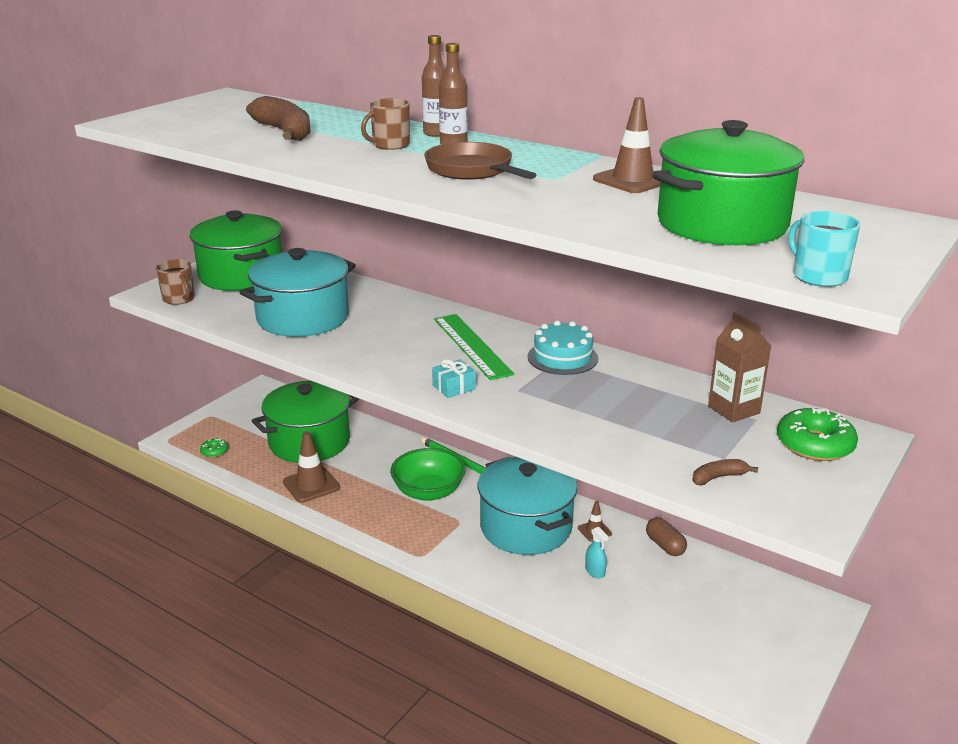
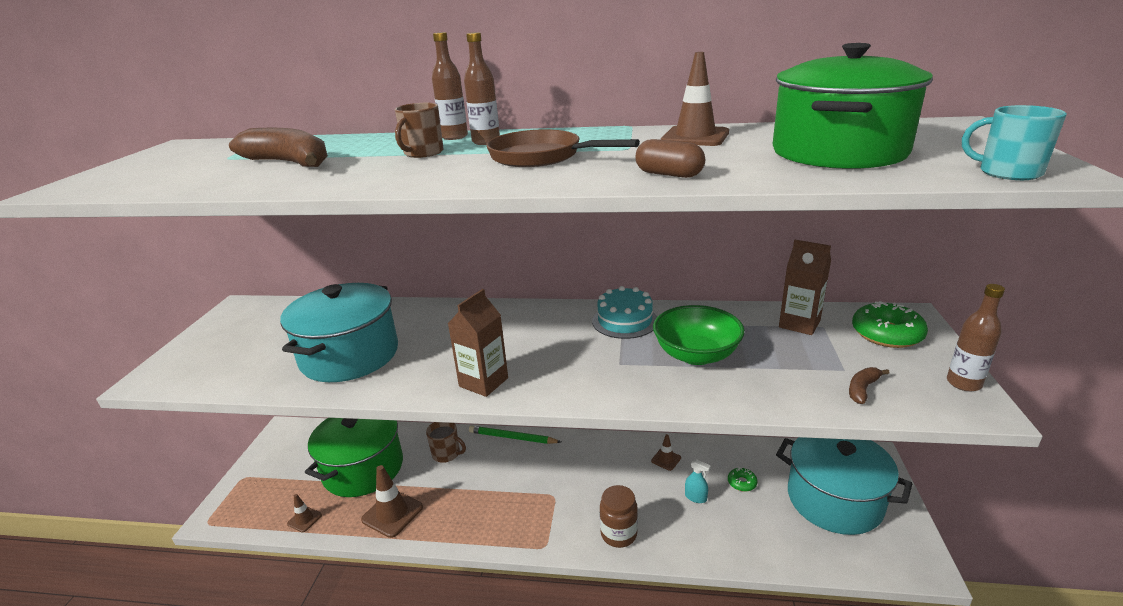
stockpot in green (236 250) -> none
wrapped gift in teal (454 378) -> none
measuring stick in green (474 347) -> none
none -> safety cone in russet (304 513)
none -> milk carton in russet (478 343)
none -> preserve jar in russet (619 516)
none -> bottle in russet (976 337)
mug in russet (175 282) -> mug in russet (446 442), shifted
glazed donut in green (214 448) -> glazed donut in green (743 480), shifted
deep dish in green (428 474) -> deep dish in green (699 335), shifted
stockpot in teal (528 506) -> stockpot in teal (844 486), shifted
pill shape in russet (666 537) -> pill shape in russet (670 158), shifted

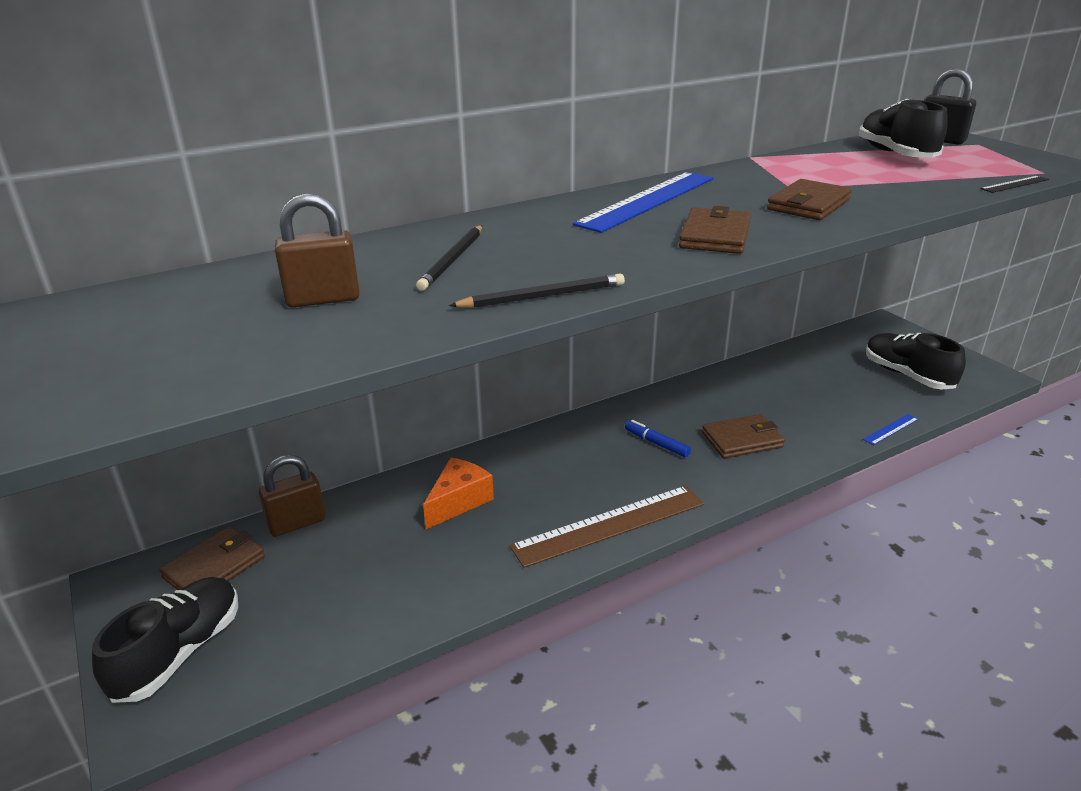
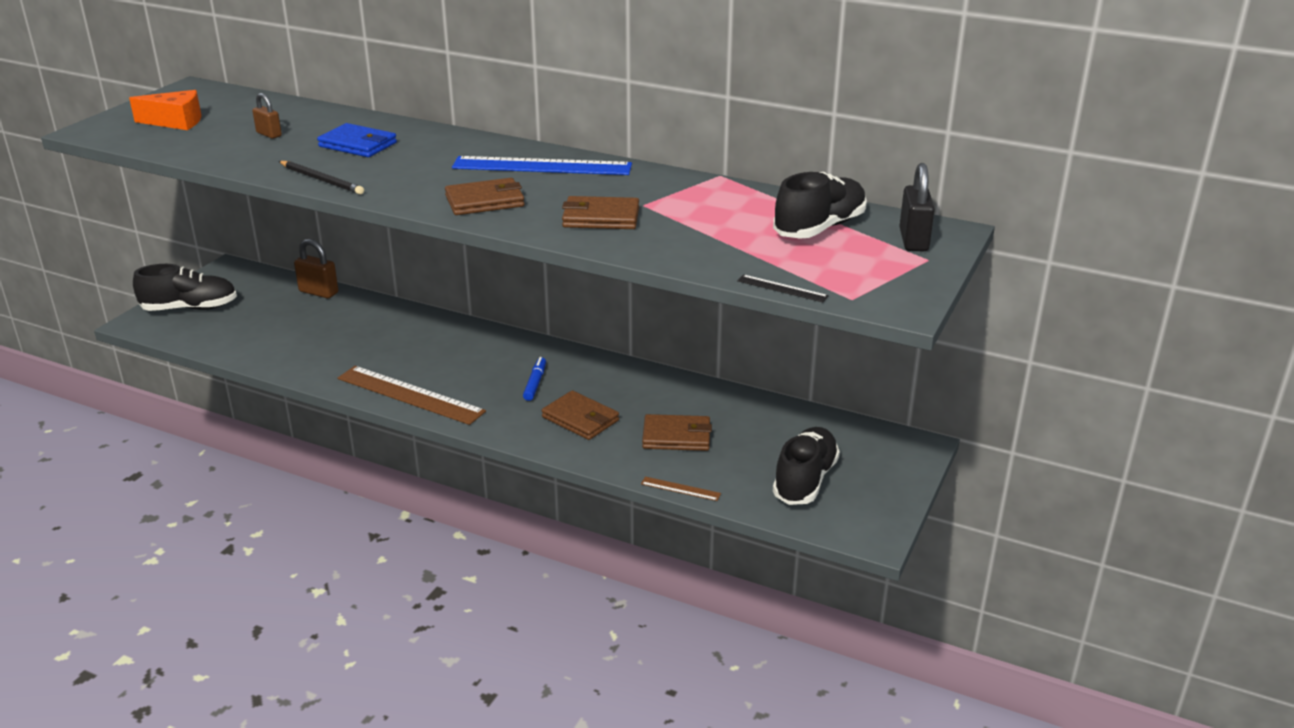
card wallet in russet (212 558) -> card wallet in russet (677 432), shifted
cheese in orange-coloured (458 493) -> cheese in orange-coloured (165 110), shifted
pencil in black (449 258) -> card wallet in royal blue (357 140)
measuring stick in royal blue (891 429) -> measuring stick in russet (681 488)
small lock in russet (317 250) -> small lock in russet (267 116), x0.63

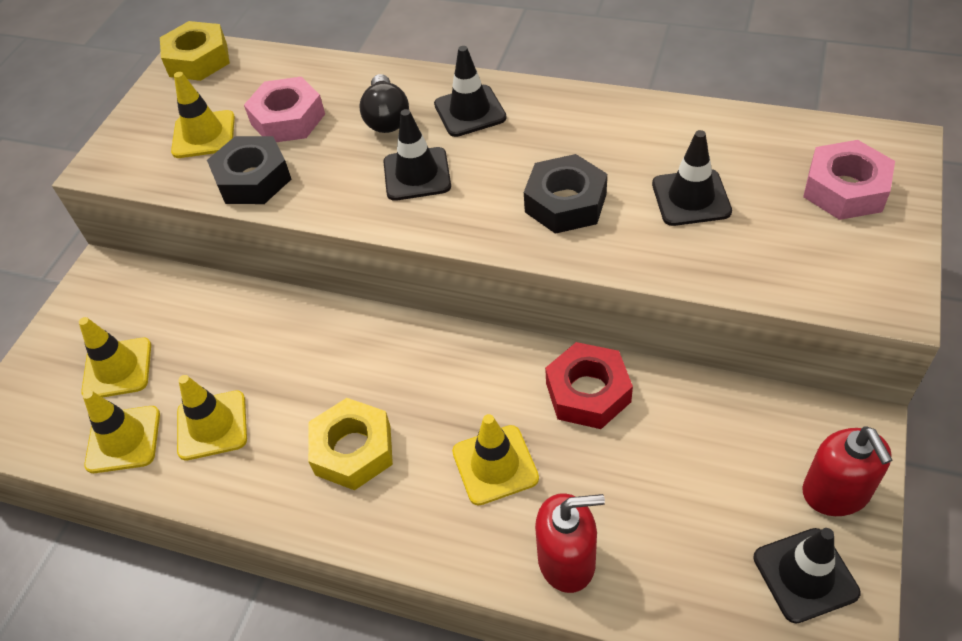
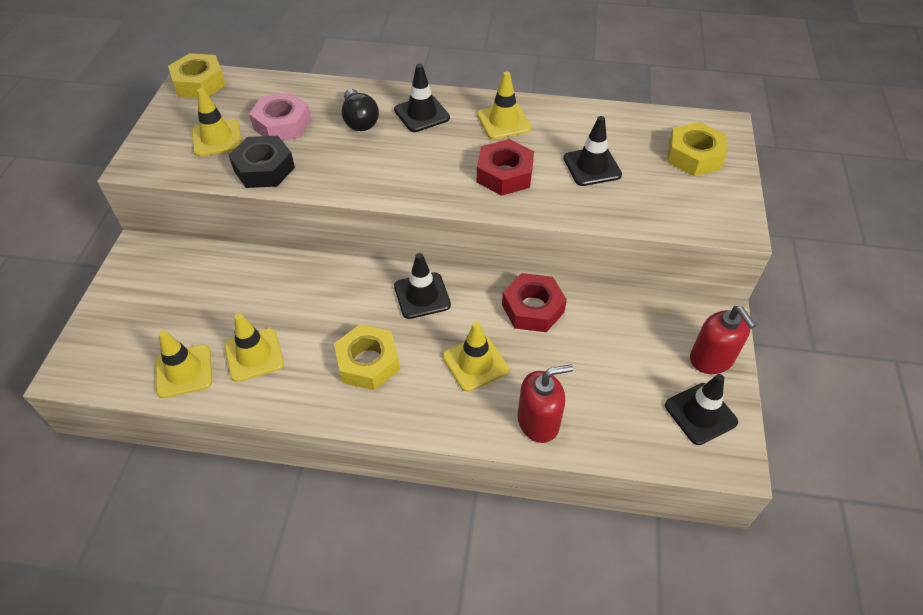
safety cone in bright yellow (115 357) -> safety cone in bright yellow (504 105), shifted
safety cone in black (417 155) -> safety cone in black (422 286), shifted
hex nut in black (565 194) -> hex nut in red (505 167)
hex nut in rose-pink (849 180) -> hex nut in bright yellow (697 149)

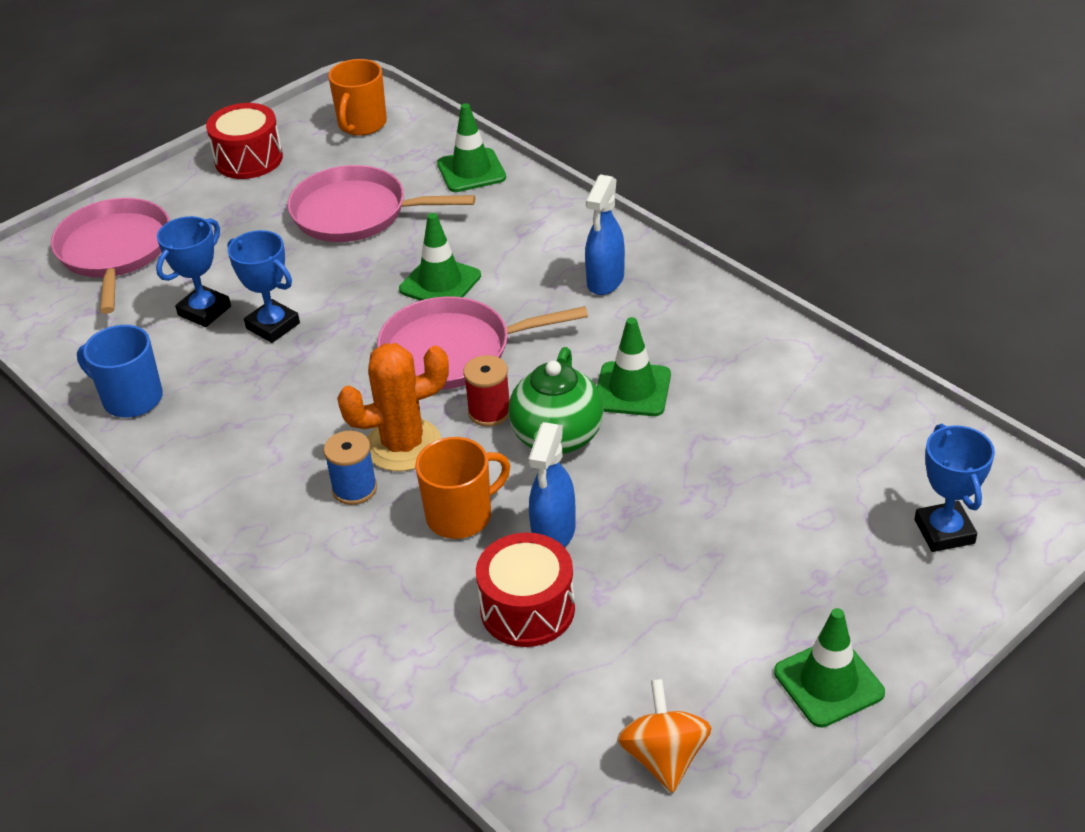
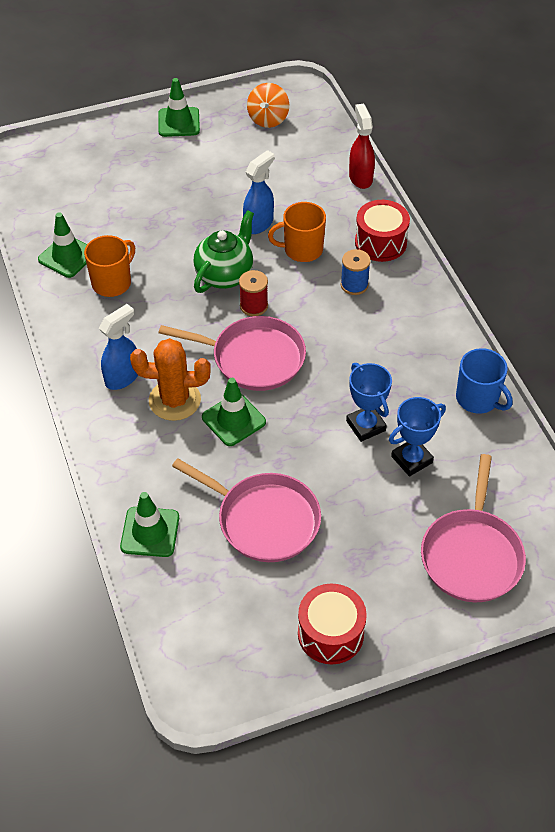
prize cup in royal blue (955 488) -> none
none -> spray bottle in red (362 146)
mug in orange-coloured (357 97) -> mug in orange-coloured (109 266), shifted
saguaro cactus in orange-coloured (393 407) -> saguaro cactus in orange-coloured (170 379), shifted
snare drum in red (525 590) -> snare drum in red (382 231), shifted
safety cone in green (634 366) -> safety cone in green (62 245), shifted

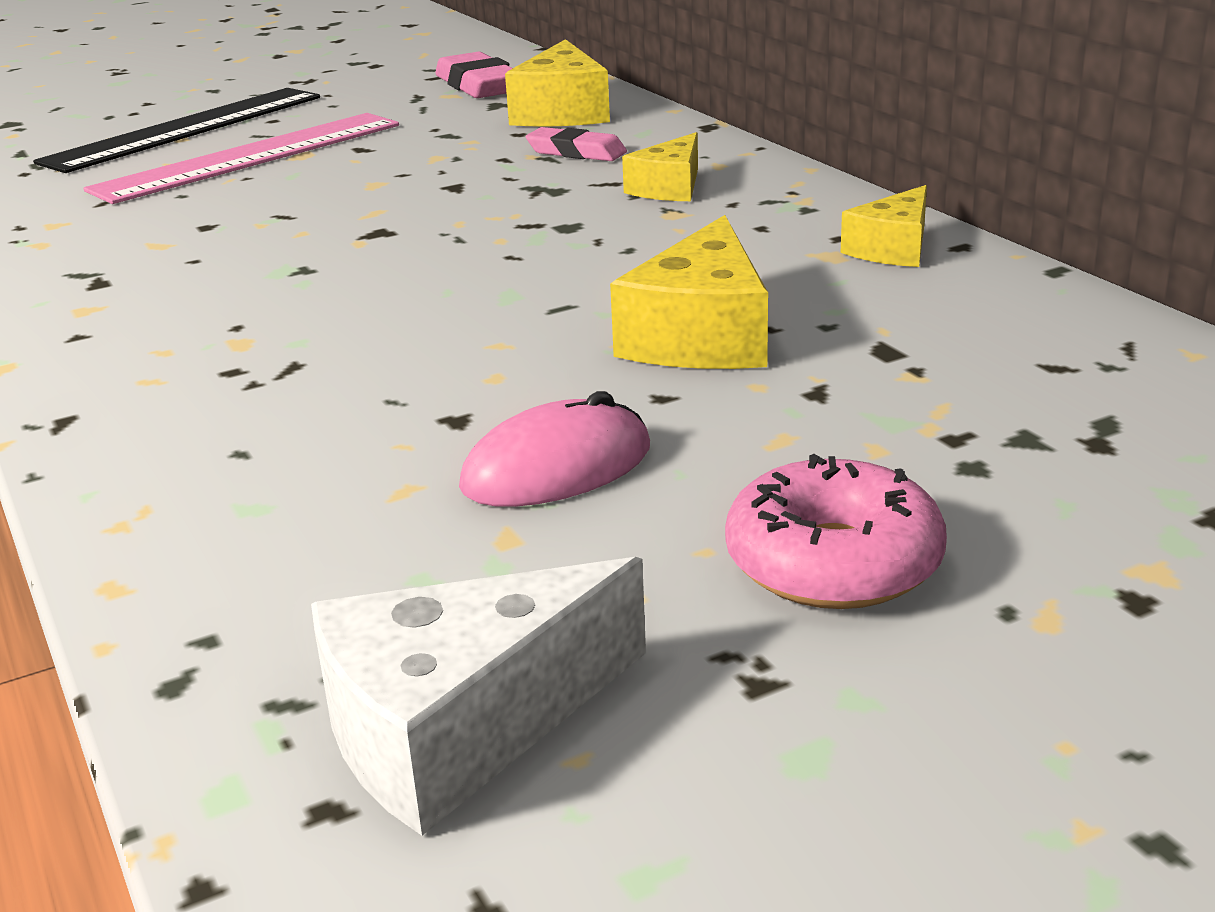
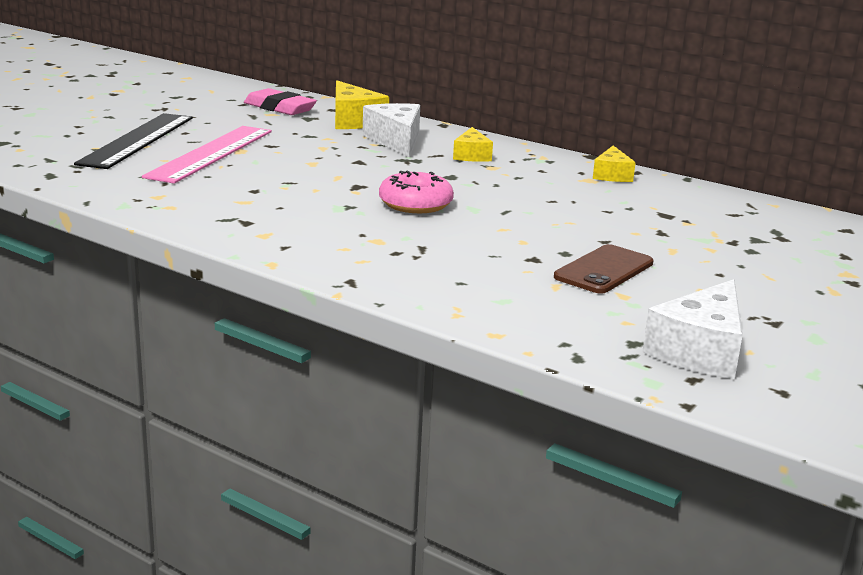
cheese in bright yellow (689 292) -> none
glazed donut in rose-pink (836 531) -> glazed donut in rose-pink (416 192), shifted
computer mouse in rose-pink (554 449) -> smartphone in russet (604 269)
pencil eraser in rose-pink (576 144) -> cheese in white (391 130)

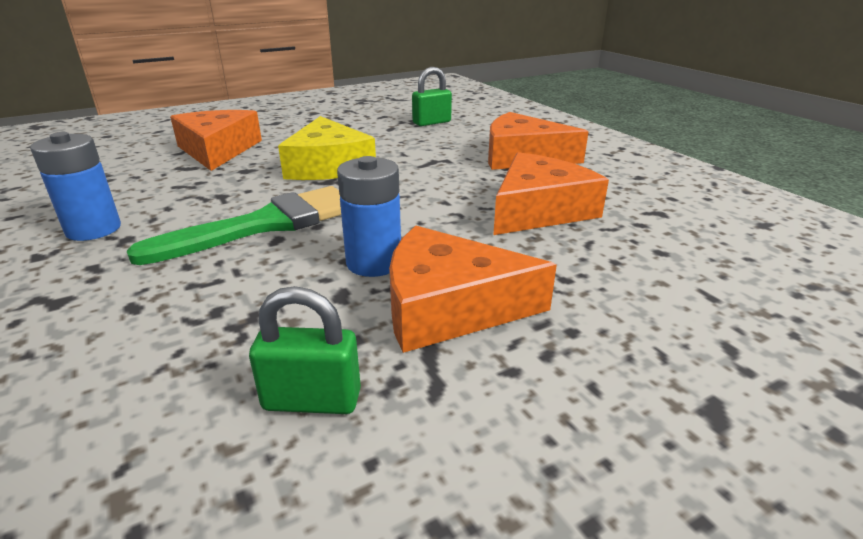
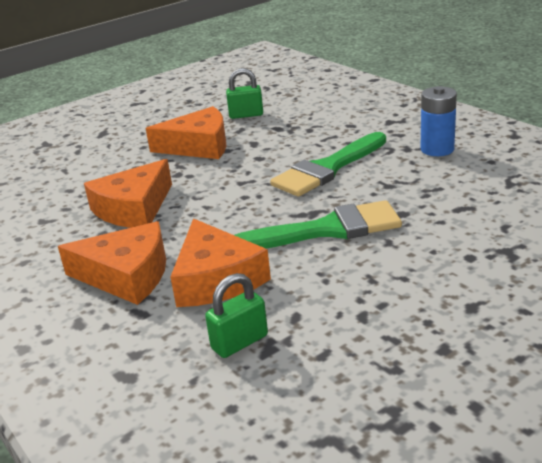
power cell in royal blue (369 216) -> none
cheese in orange-coloured (216 140) -> cheese in orange-coloured (221 263), shifted
cheese in bright yellow (327 148) -> paintbrush in green (318 224)

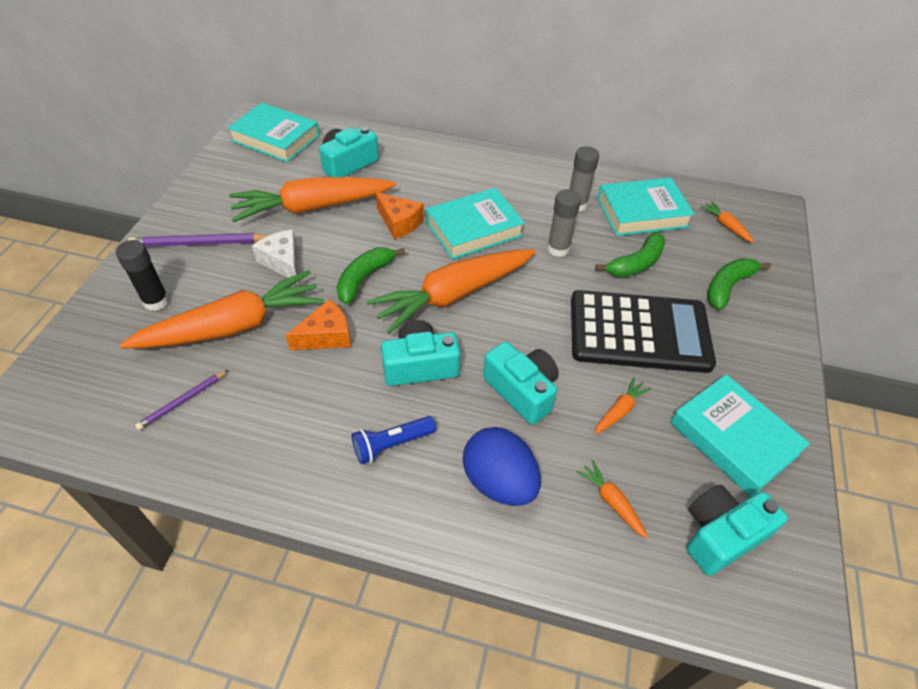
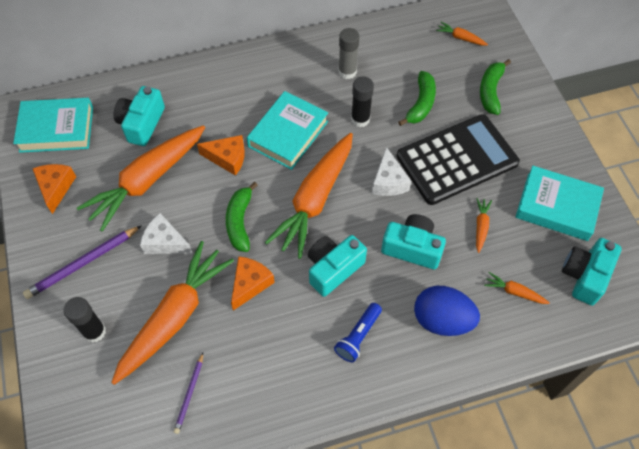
book in teal (645 207) -> none
none -> cheese in orange-coloured (54 189)
none -> cheese in white (391 171)
glue stick in grey (564 223) -> glue stick in black (362 101)

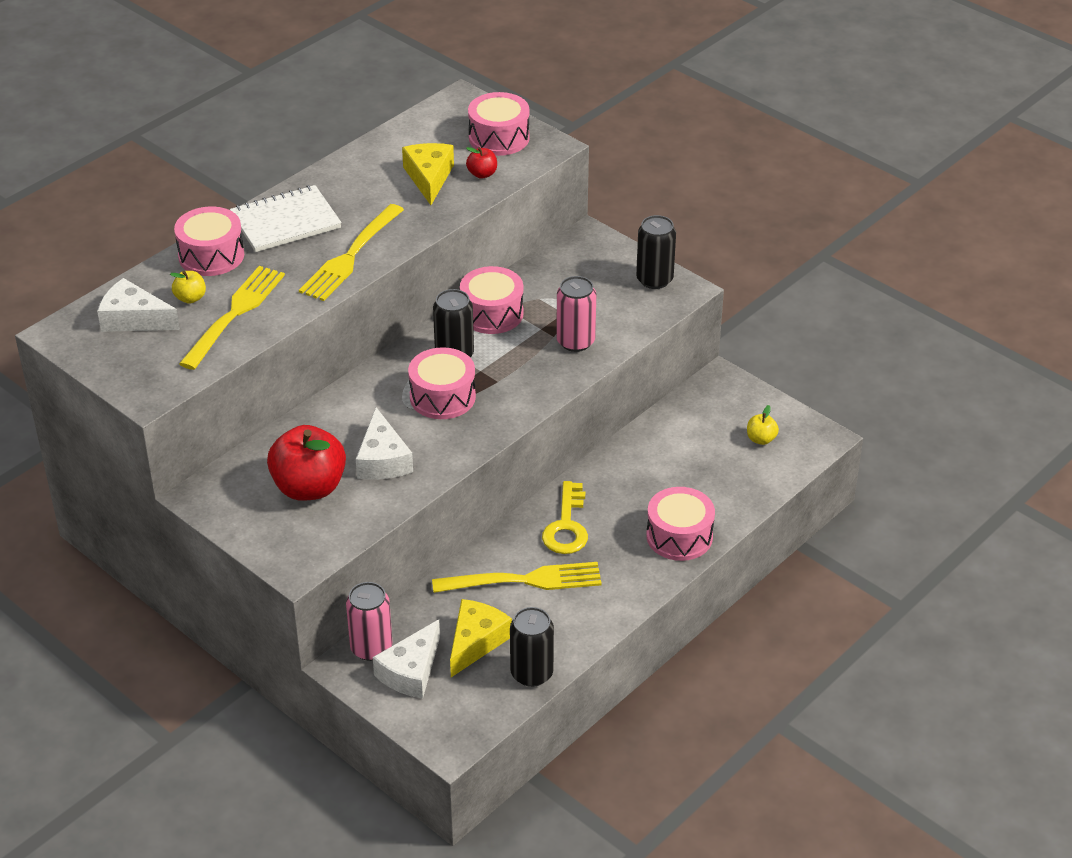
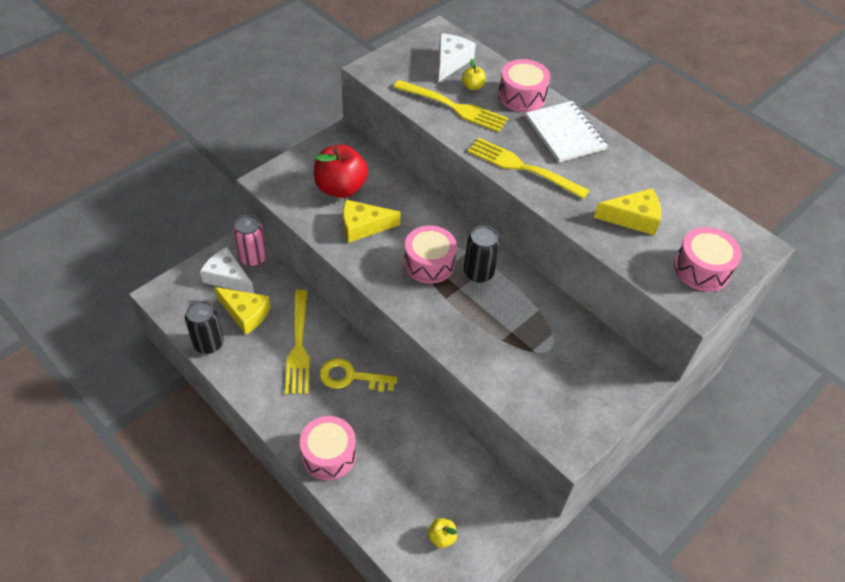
snare drum in rose-pink (492 300) -> none
toy apple in red (481 163) -> none
soda can in rose-pink (576 314) -> none
soda can in black (656 252) -> none
cheese in white (384 443) -> cheese in bright yellow (372 221)

